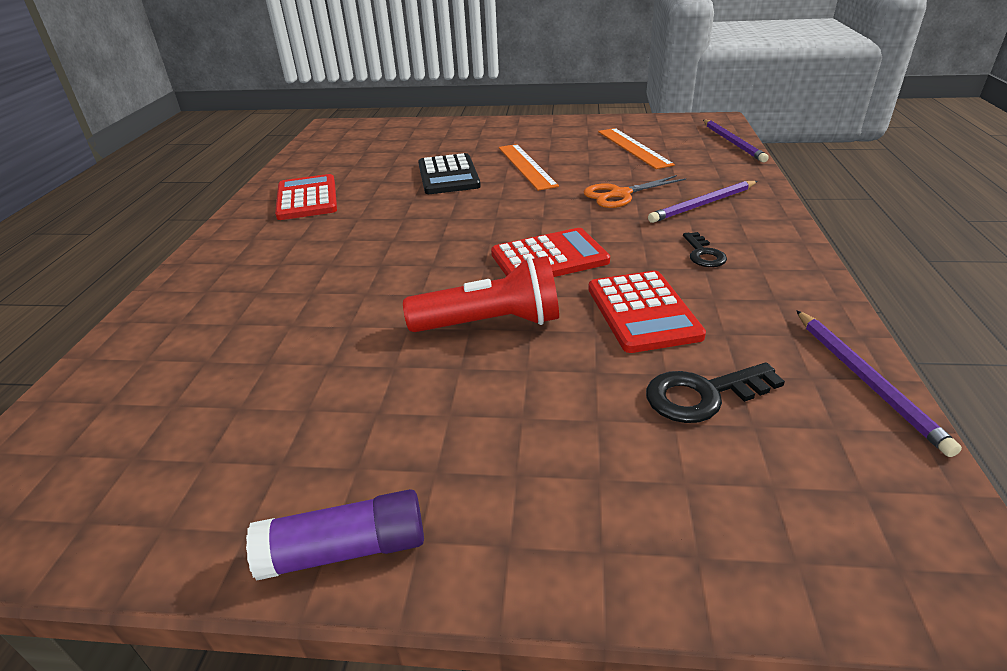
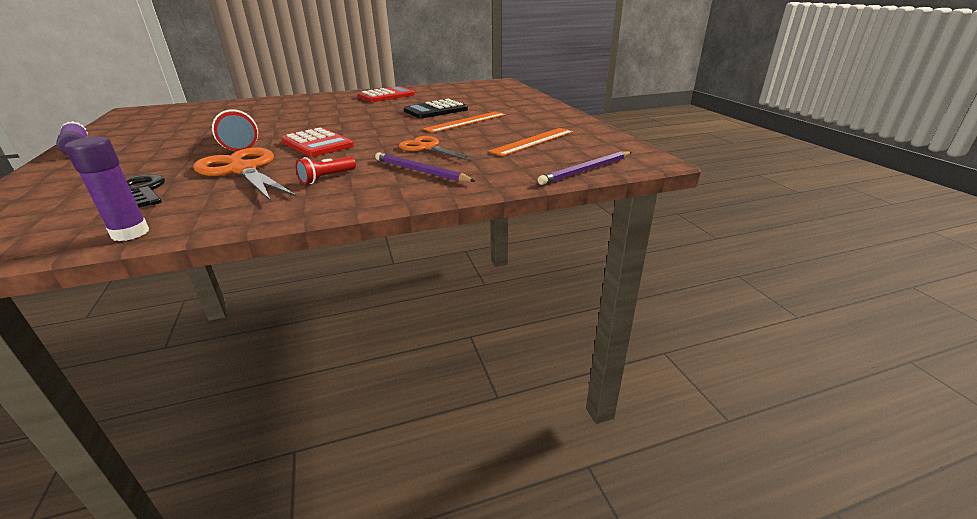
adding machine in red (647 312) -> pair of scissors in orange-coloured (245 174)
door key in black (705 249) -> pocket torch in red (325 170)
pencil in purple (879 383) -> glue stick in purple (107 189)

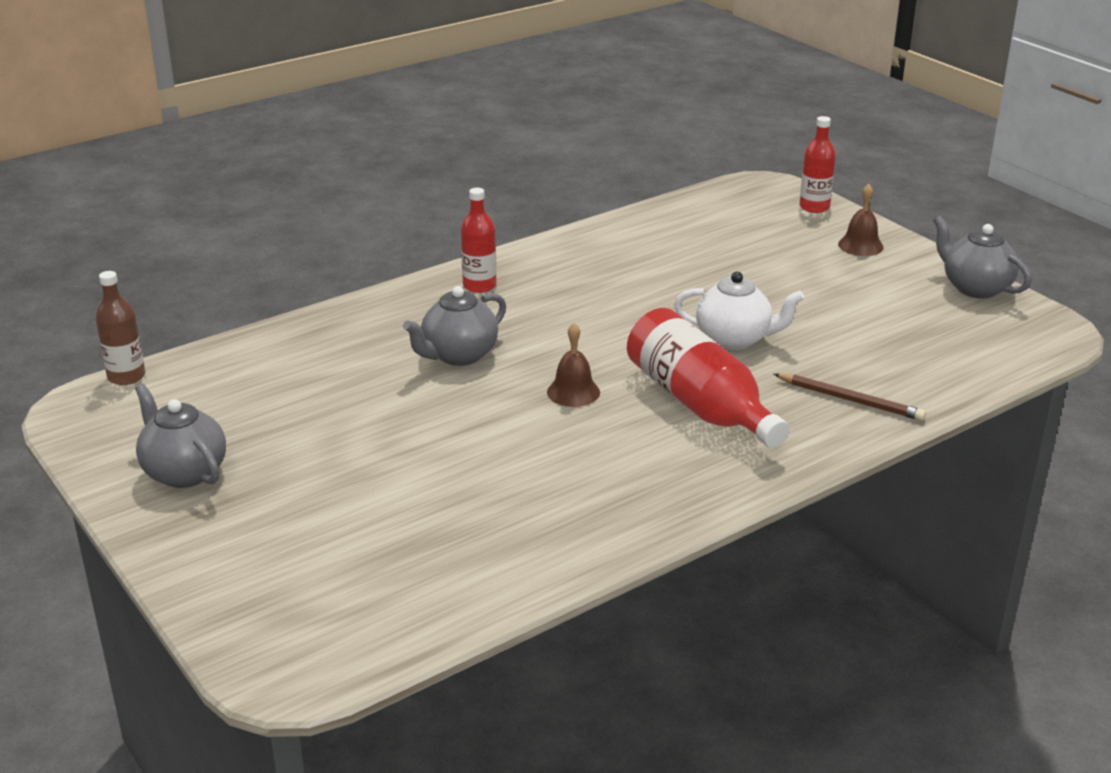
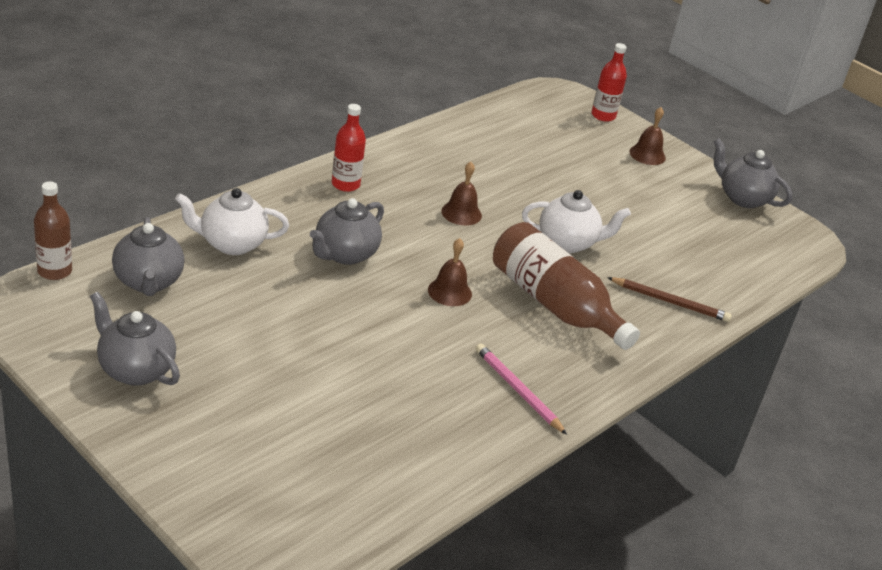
none -> teapot in grey (148 256)
none -> teapot in white (232 221)
none -> school bell in russet (461 194)
none -> pencil in rose-pink (521 389)
bottle in red (708 378) -> bottle in russet (566 286)

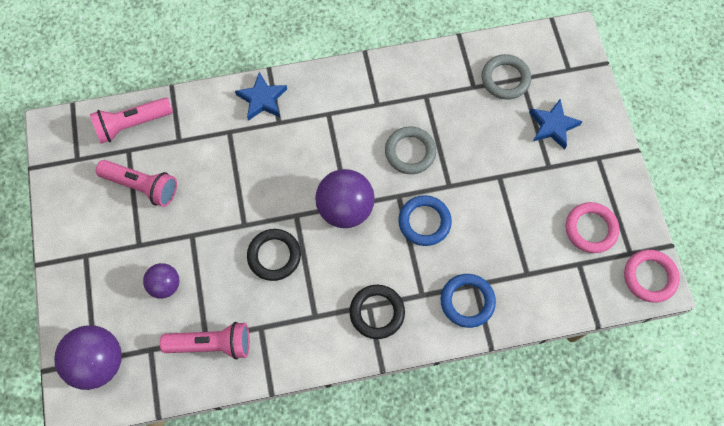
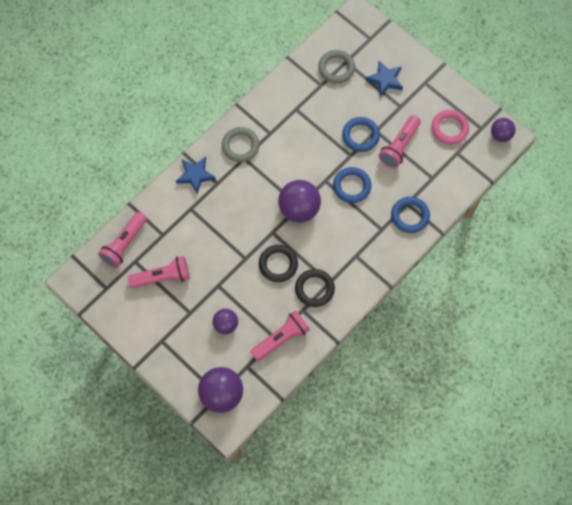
none -> torus in royal blue (361 134)
none -> pocket torch in rose-pink (399 141)
torus in black (377 312) -> torus in black (315 288), shifted
torus in grey (410 150) -> torus in grey (241 144), shifted
torus in rose-pink (652 276) -> play ball in purple (503 130)

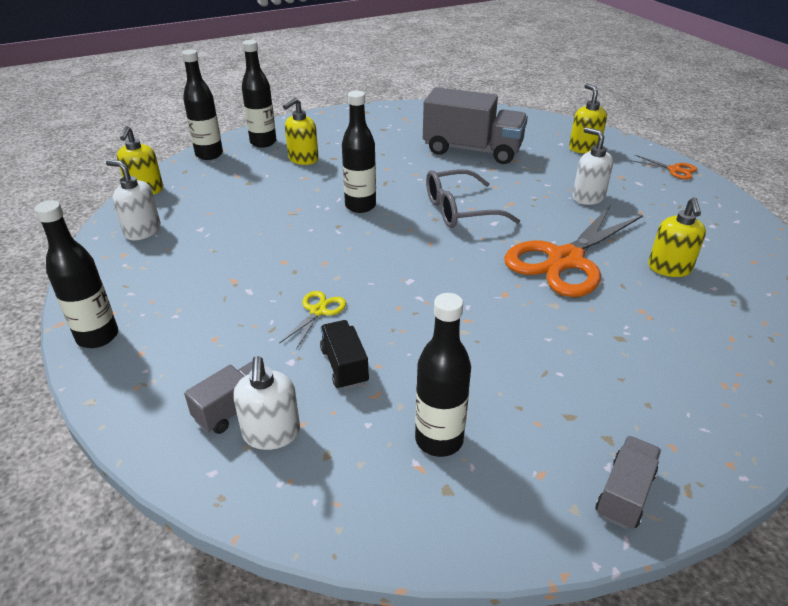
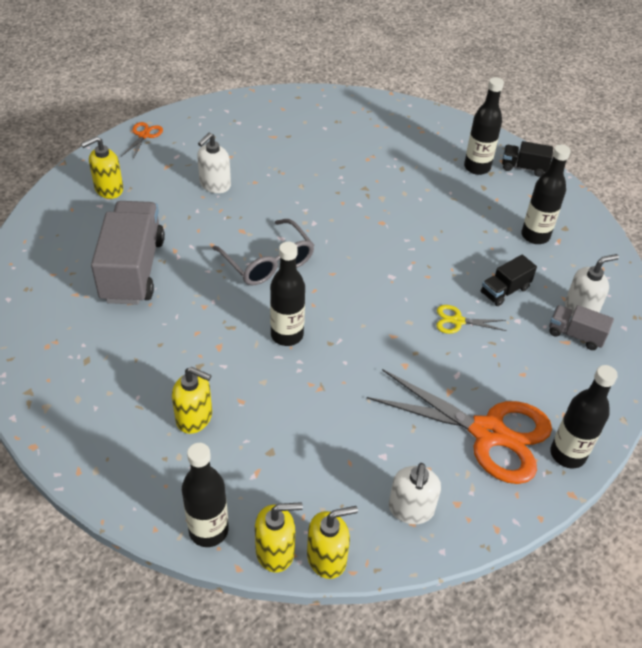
bottle in black (259 93) -> bottle in black (484 126), shifted
pair of scissors in orange-coloured (573 251) -> pair of scissors in orange-coloured (459 426), shifted
soap dispenser in bright yellow (677 237) -> soap dispenser in bright yellow (279 537), shifted
lorry in grey (628 482) -> lorry in black (527 159)

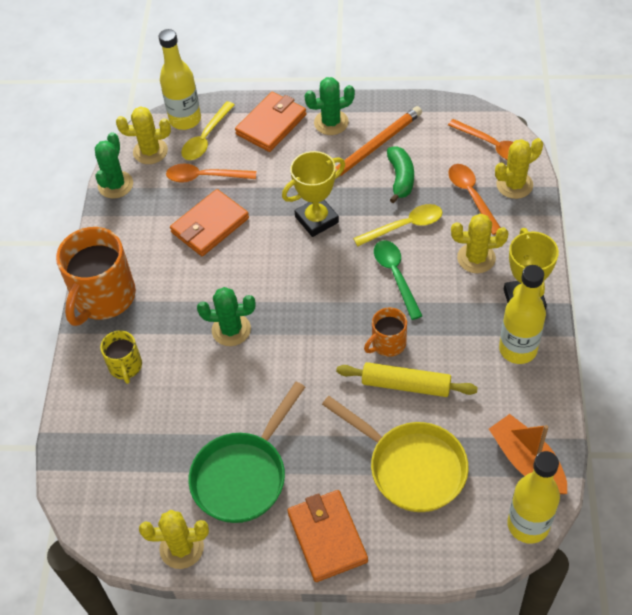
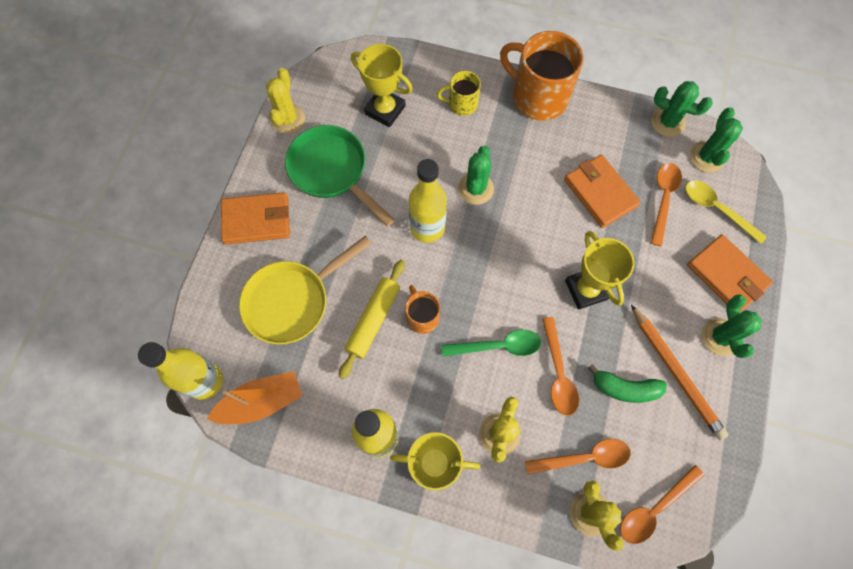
none -> prize cup in bright yellow (382 85)
bottle in bright yellow (180 79) -> bottle in bright yellow (428 201), shifted
saguaro cactus in bright yellow (143 135) -> saguaro cactus in green (716 139)
teaspoon in bright yellow (398 225) -> teaspoon in orange-coloured (560 366)

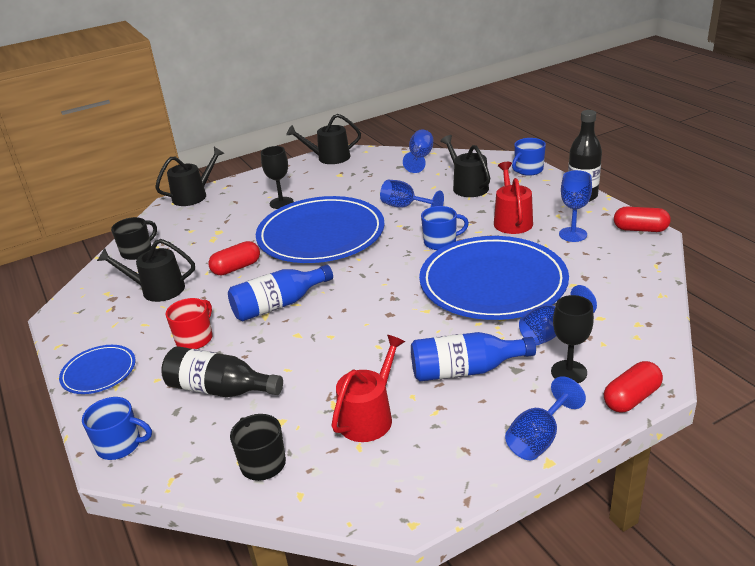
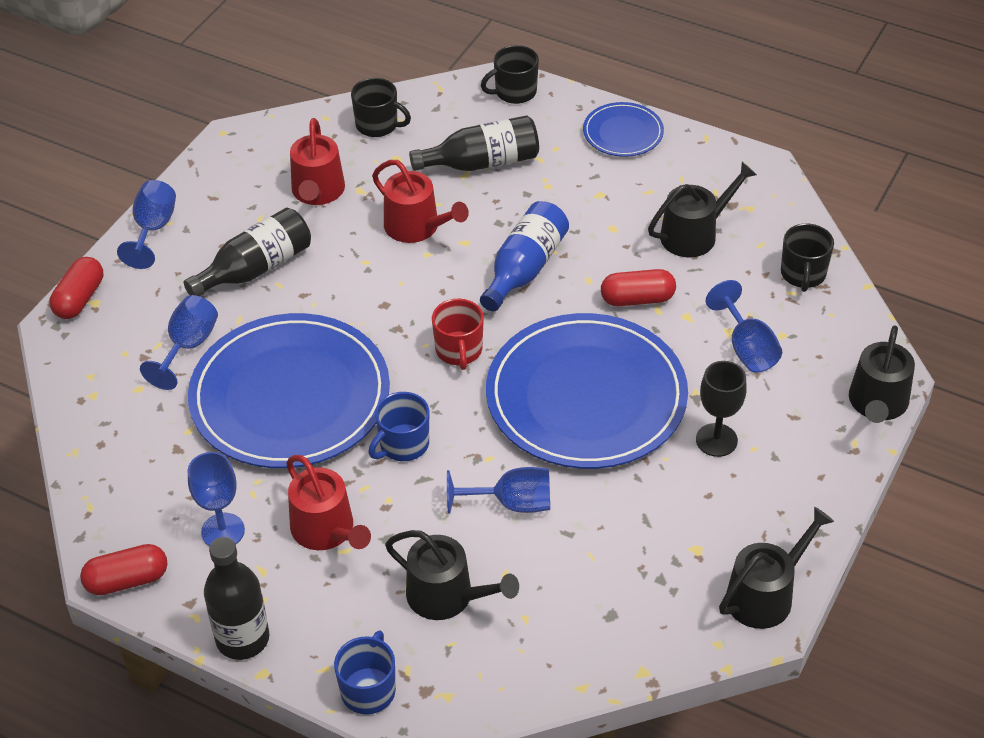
wine glass in black (572 339) -> none
none -> watering can in red (420 201)
mug in red (189 323) -> mug in red (458 334), shifted
wine glass in royal blue (418 151) -> wine glass in royal blue (744 326), shifted
mug in royal blue (117 428) -> mug in black (510 74)
bottle in royal blue (473 356) -> bottle in black (247 252)
pill shape in red (234 258) -> pill shape in red (638 287), 60 degrees clockwise

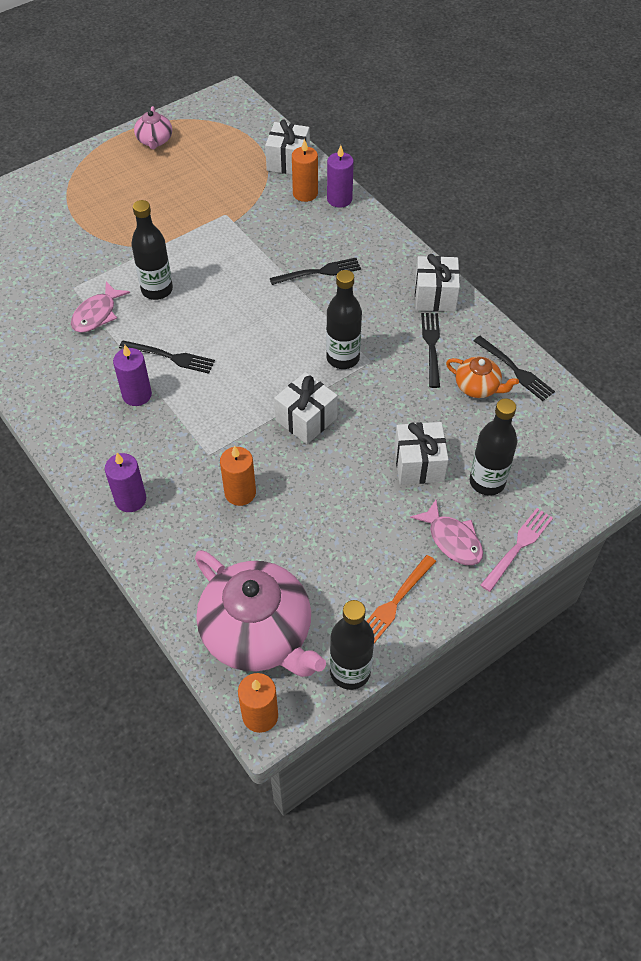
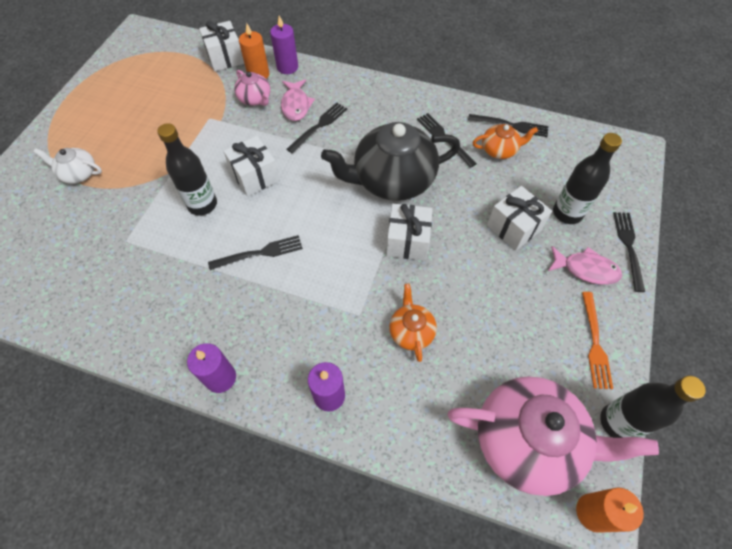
none -> teapot in white (68 166)
fish figure in rose-pink (100 307) -> fish figure in rose-pink (298 100), shifted
wax candle in purple (132 375) -> wax candle in purple (211 368), shifted
teapot in rose-pink (153 127) -> teapot in rose-pink (252 88), shifted
wrapped gift in white (437 283) -> wrapped gift in white (251 166), shifted
wax candle in orange-coloured (238 476) -> teapot in orange-coloured (413 323)
bottle in black (344 319) -> teapot in black (390 161)
fork in rose-pink (516 550) -> fork in black (629 252)

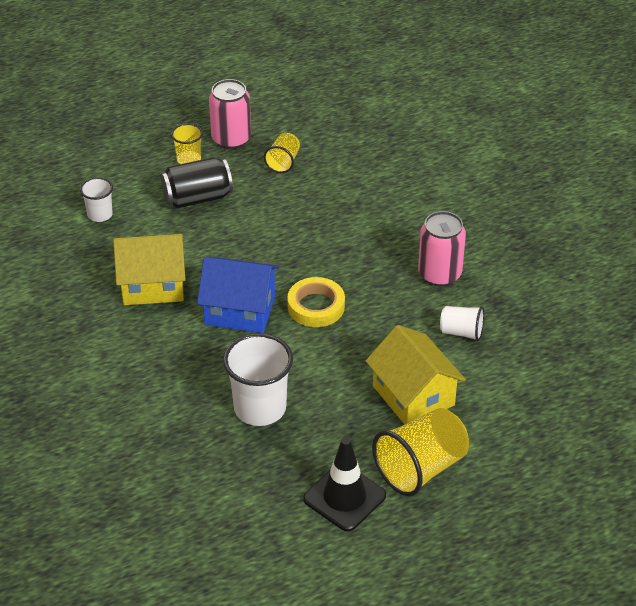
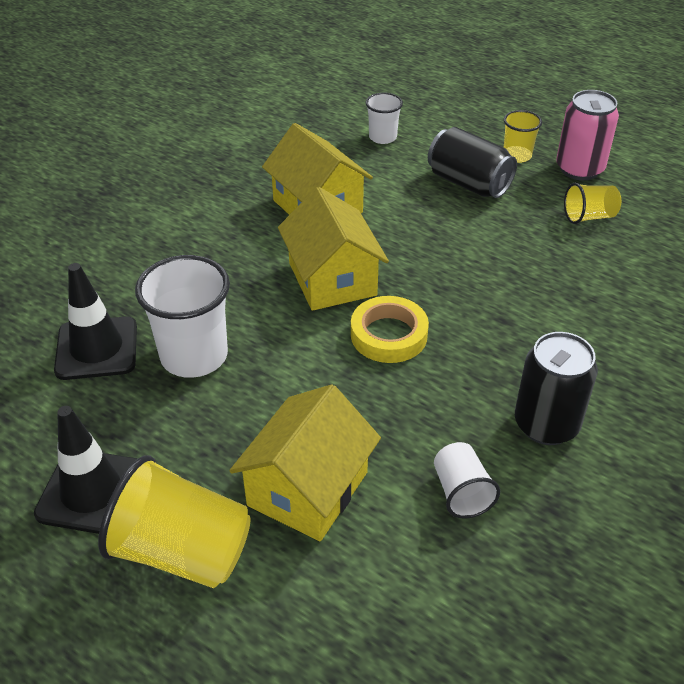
none -> safety cone in black (95 321)
house in royal blue (238 295) -> house in bright yellow (333 249)
soda can in rose-pink (442 249) -> soda can in black (556 388)

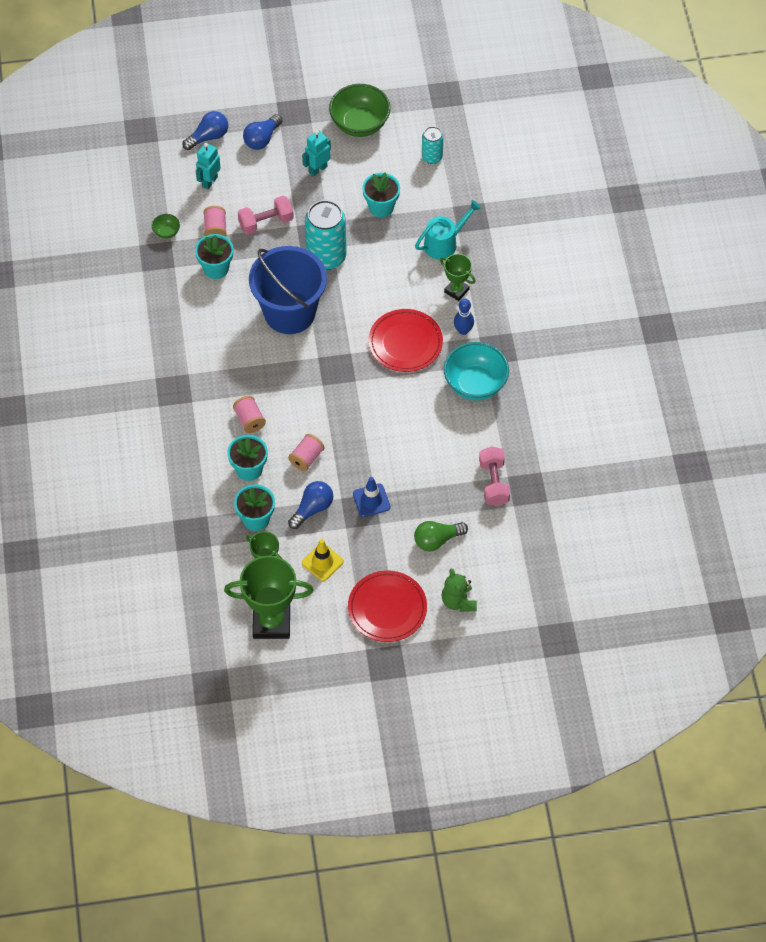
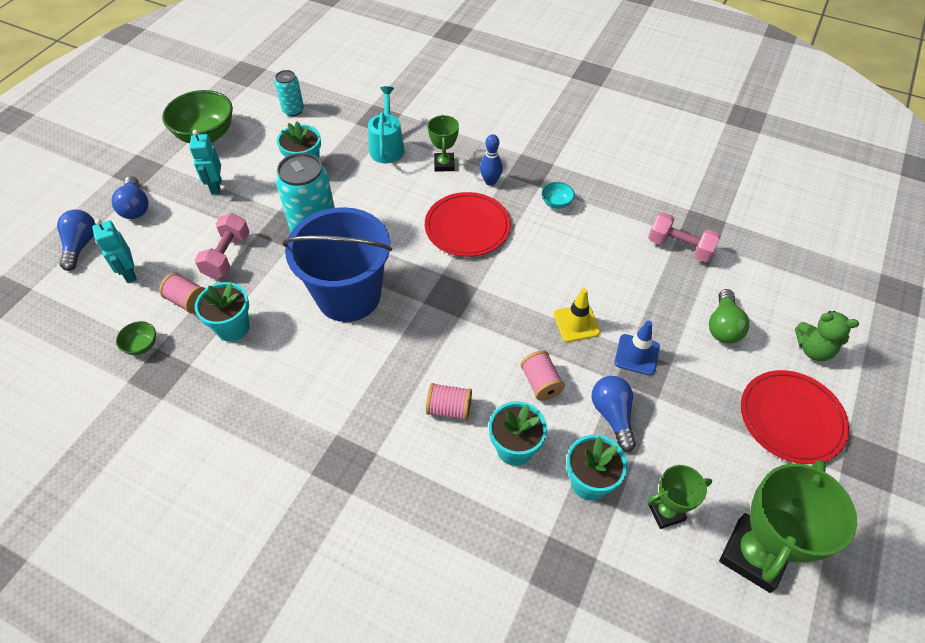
safety cone in bright yellow (323 560) -> safety cone in bright yellow (577 315), shifted
prize cup in green (458 277) -> prize cup in green (443 143), 75 degrees counterclockwise
deep dish in teal (476 371) -> deep dish in teal (558 195), x0.45

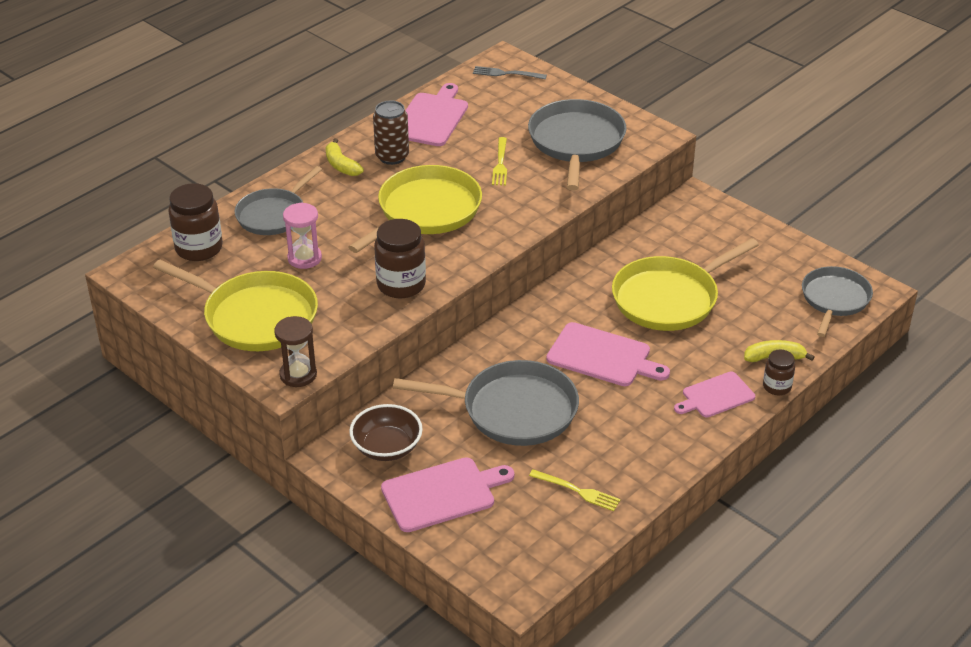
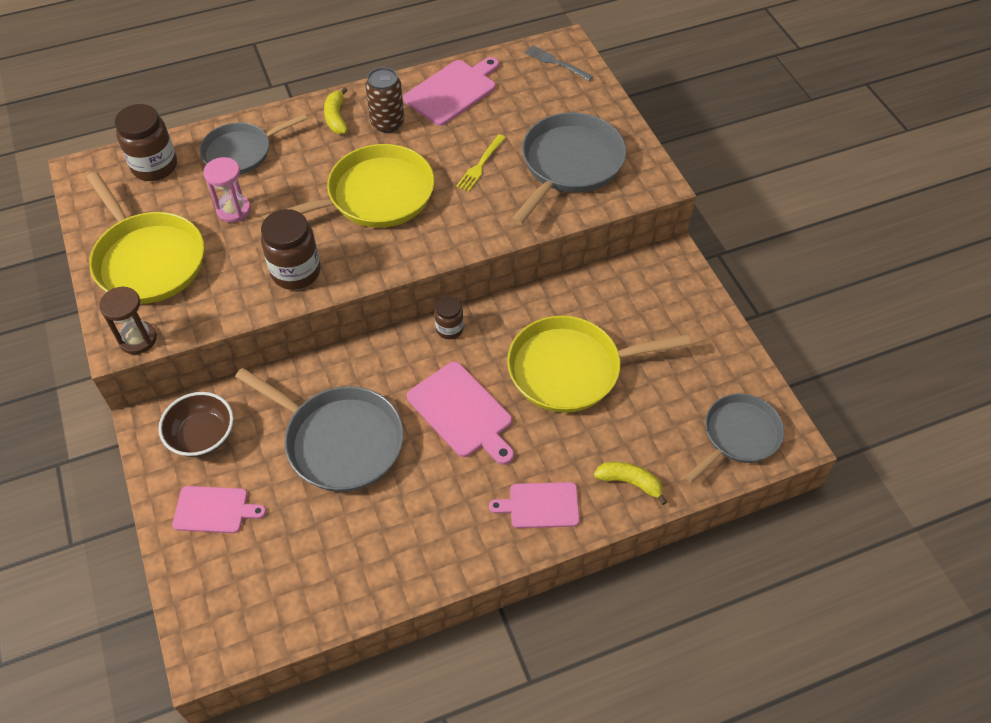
fork in bright yellow (575 490) -> none
preserve jar in russet (779 372) -> preserve jar in russet (449 317), shifted
cutting board in rose-pink (448 494) -> cutting board in rose-pink (219 509), x0.67

